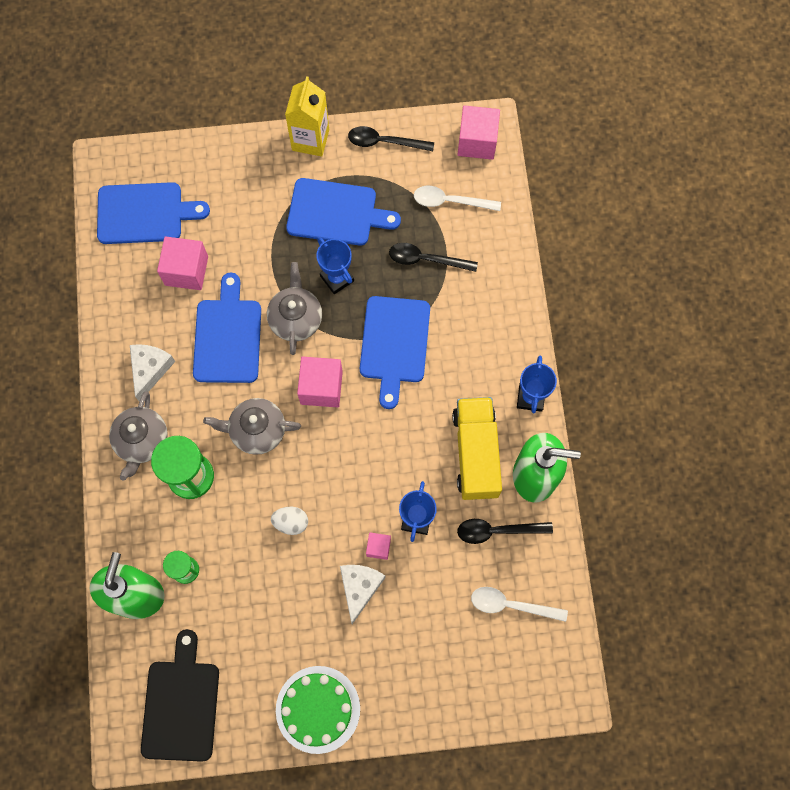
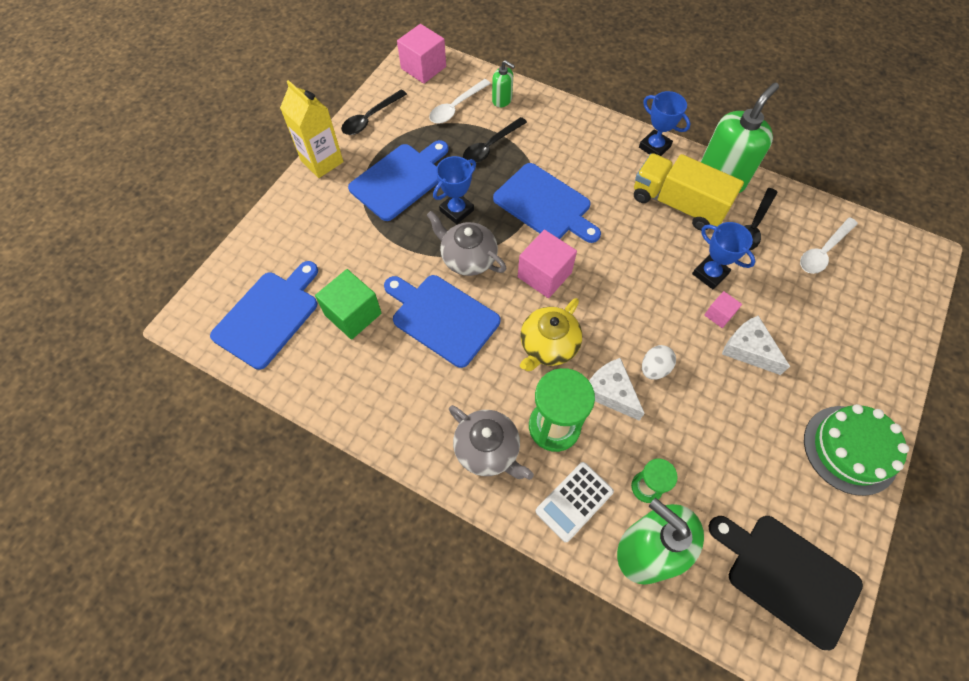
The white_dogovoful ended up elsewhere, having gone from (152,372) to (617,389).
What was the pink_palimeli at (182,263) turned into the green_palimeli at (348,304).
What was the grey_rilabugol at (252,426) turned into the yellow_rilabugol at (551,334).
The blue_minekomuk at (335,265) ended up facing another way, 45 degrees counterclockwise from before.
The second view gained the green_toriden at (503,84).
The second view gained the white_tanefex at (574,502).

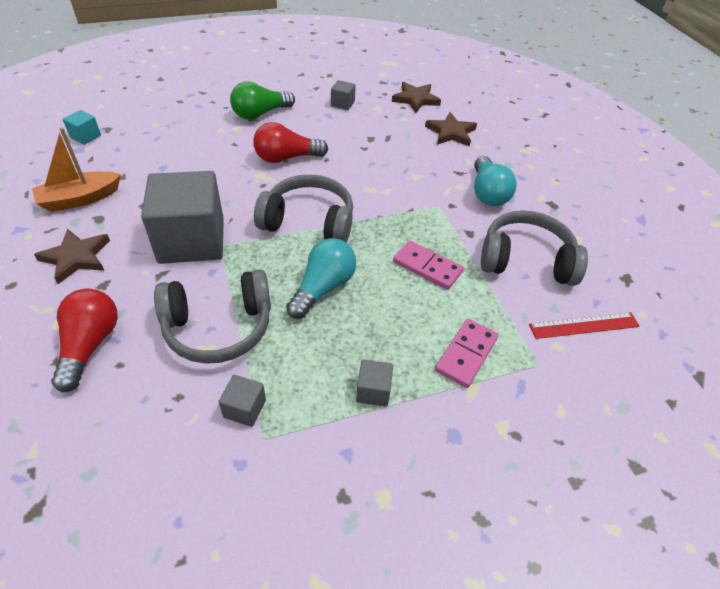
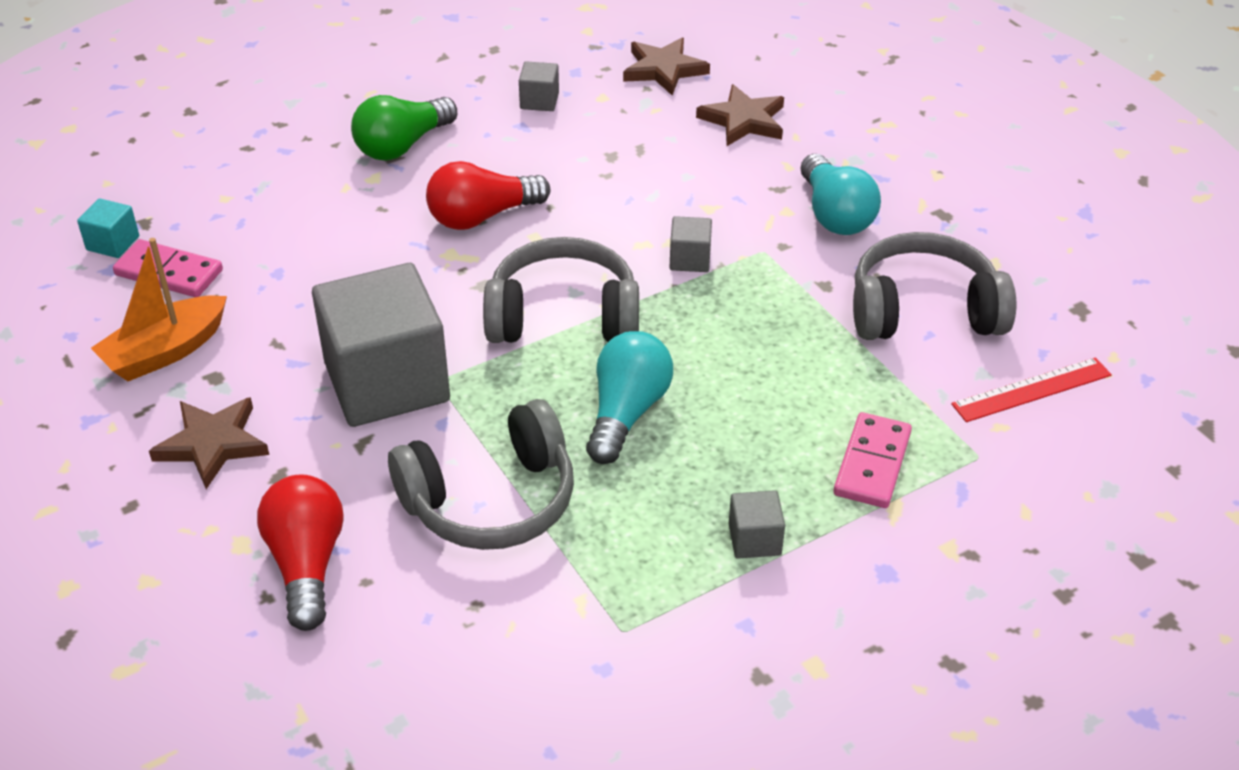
The grey_palimeli ended up elsewhere, having gone from (242,401) to (691,244).
The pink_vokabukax ended up elsewhere, having gone from (428,265) to (168,268).

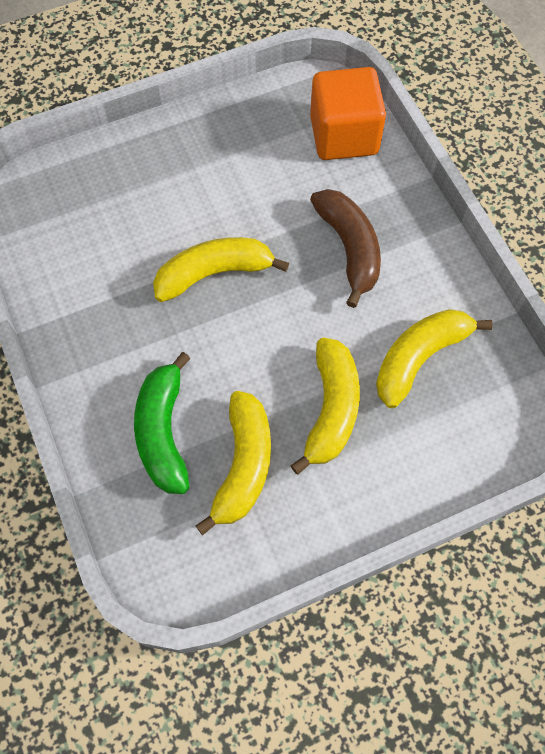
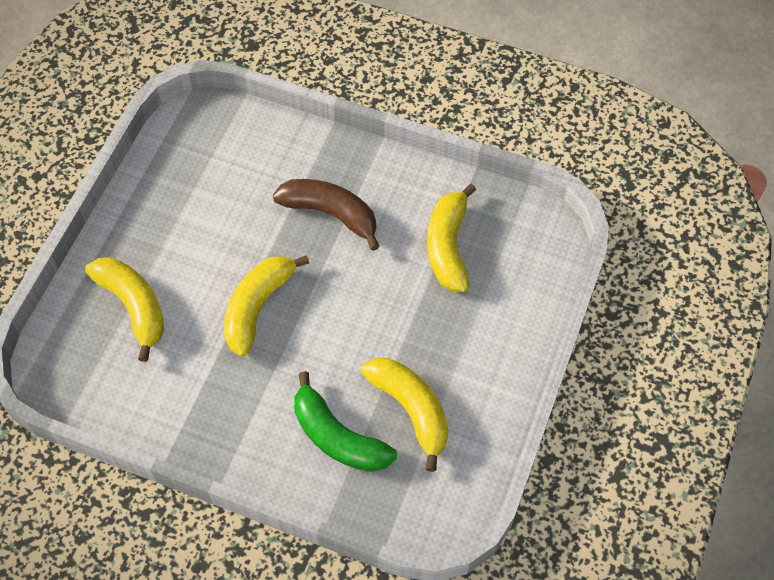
The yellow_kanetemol ended up elsewhere, having gone from (325,406) to (124,309).
The second view lost the orange_palimeli at (348,113).

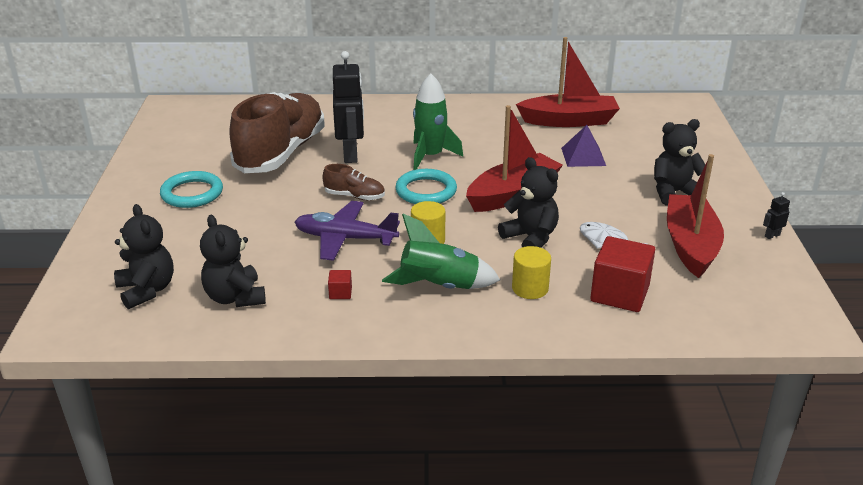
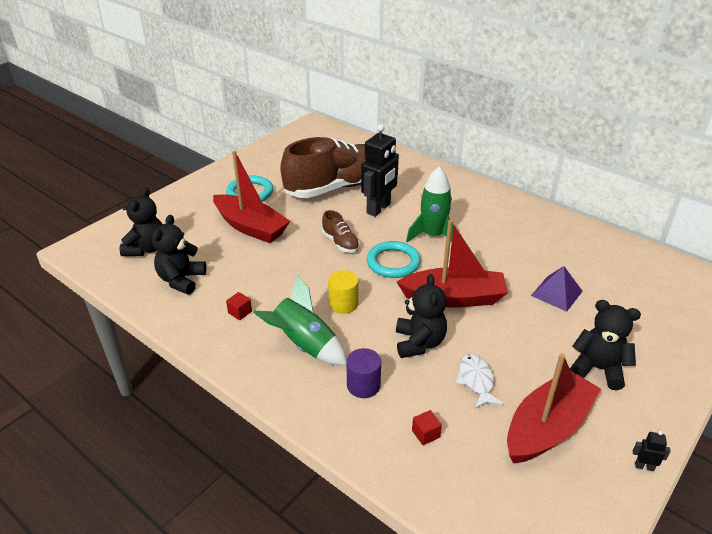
The second view lost the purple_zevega at (347,231).
What was the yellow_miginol at (531,272) turned into the purple_miginol at (363,373).
The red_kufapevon ended up elsewhere, having gone from (568,82) to (251,197).
The size of the red_palimeli at (622,274) changed by a factor of 0.43.

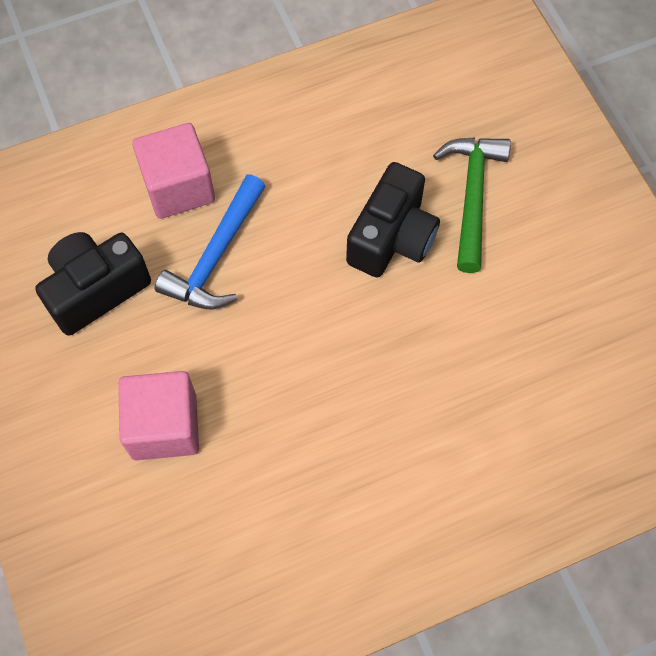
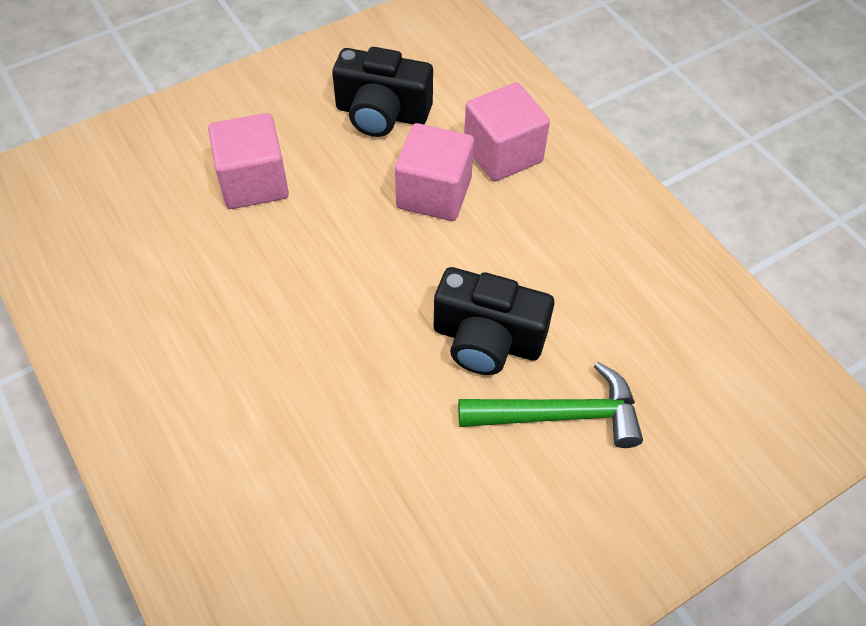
The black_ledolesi at (93,284) ended up facing another way, 150 degrees clockwise from before.
Where the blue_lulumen stood at (210,242), the pink_palimeli came to stand at (434,172).

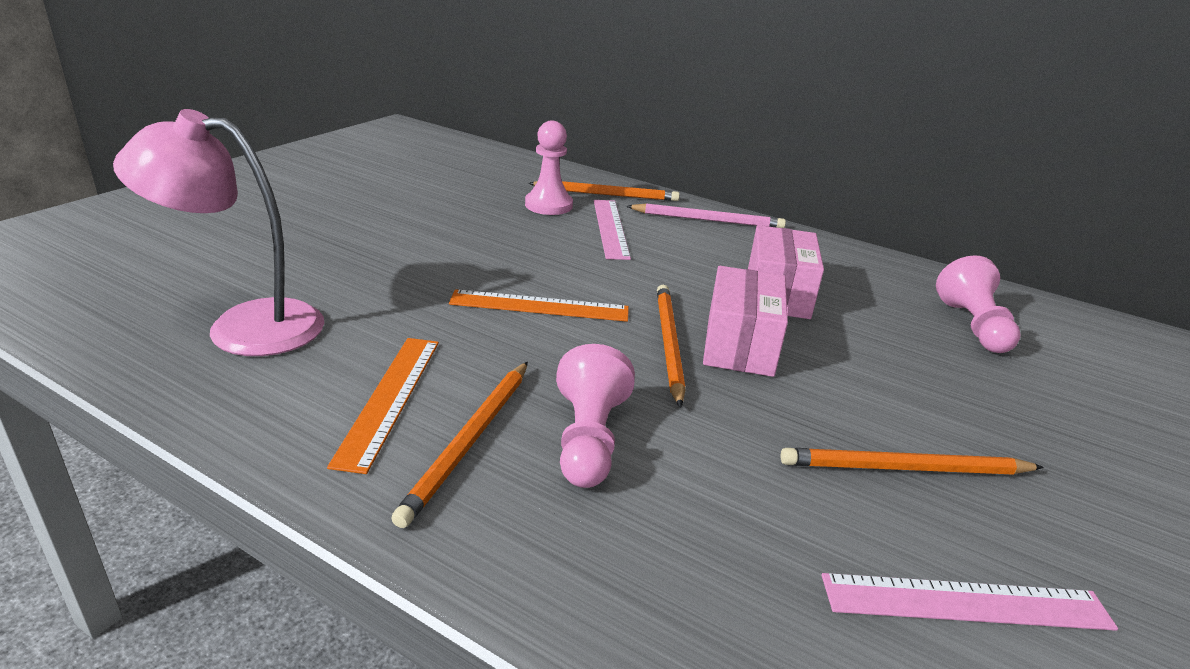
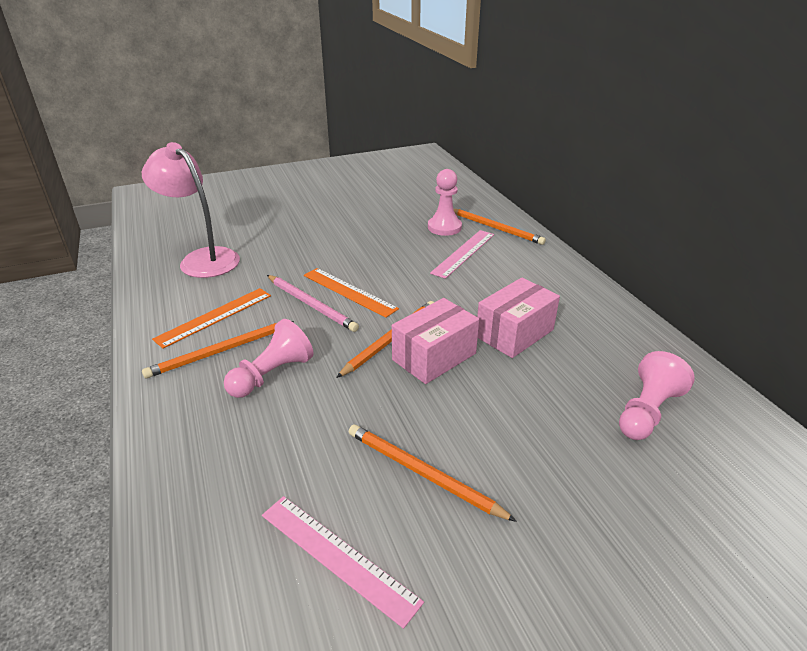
The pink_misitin ended up elsewhere, having gone from (706,216) to (313,303).

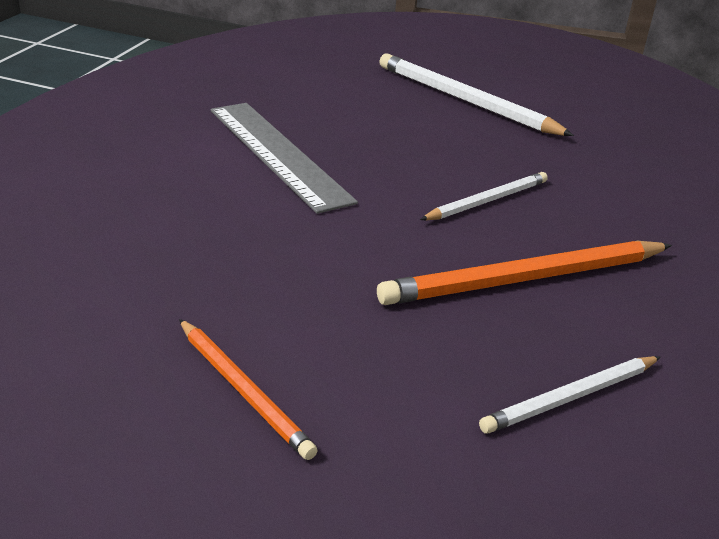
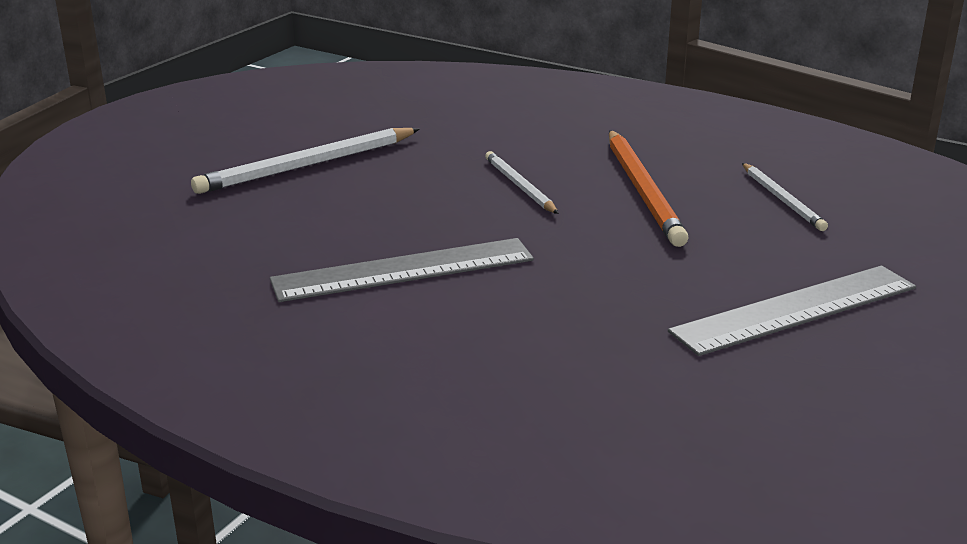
Where the orange_misitin stood at (248,389), the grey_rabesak came to stand at (792,310).

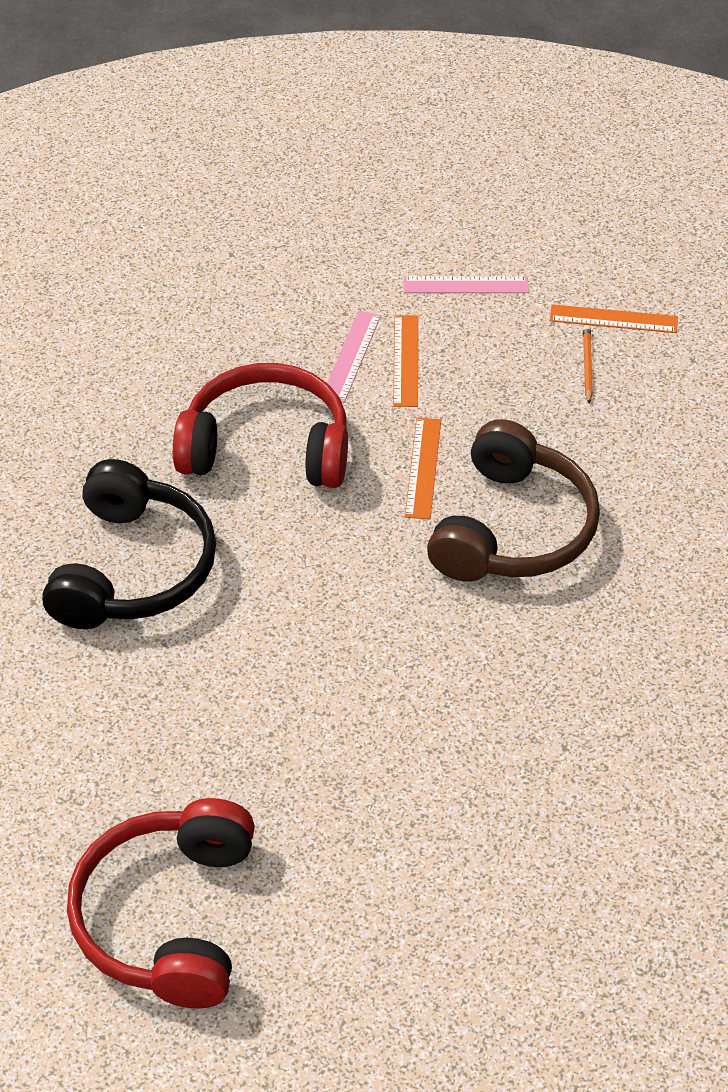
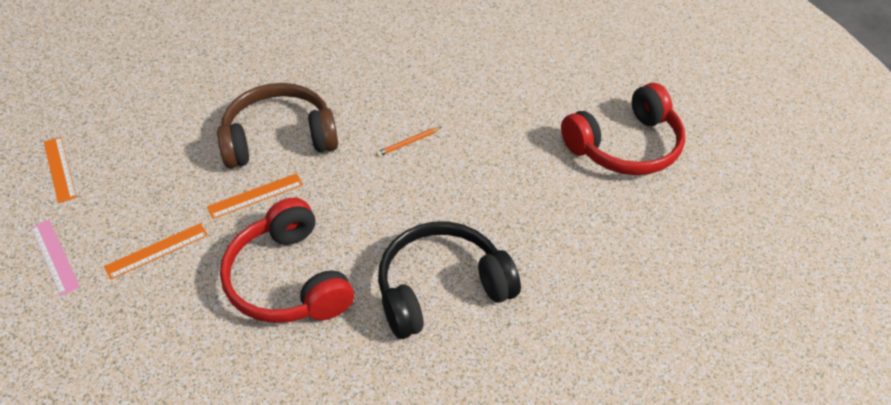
The second view lost the pink_rabesak at (354,357).
The orange_misitin ended up elsewhere, having gone from (588,364) to (409,141).

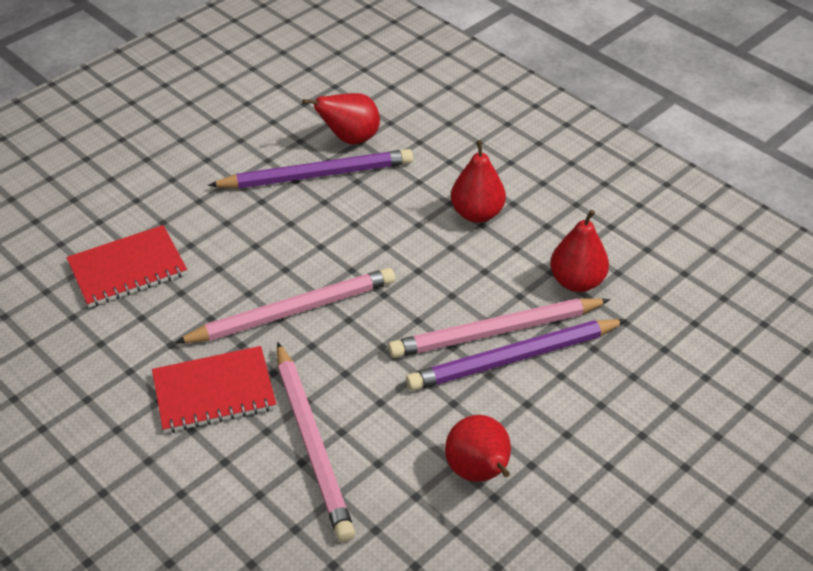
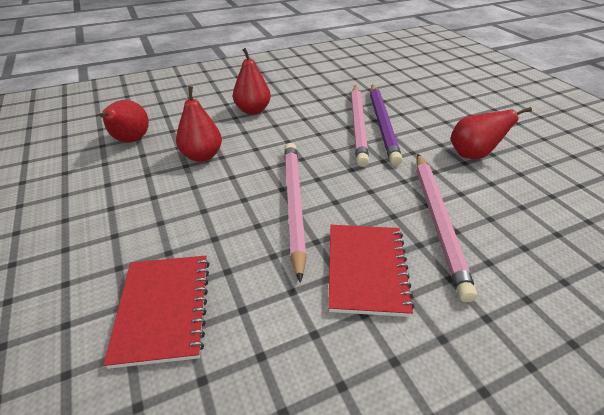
The second view lost the purple_misitin at (310,169).
The pink_misitin at (316,442) ended up facing another way, 90 degrees clockwise from before.
The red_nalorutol ended up elsewhere, having gone from (579,251) to (199,124).

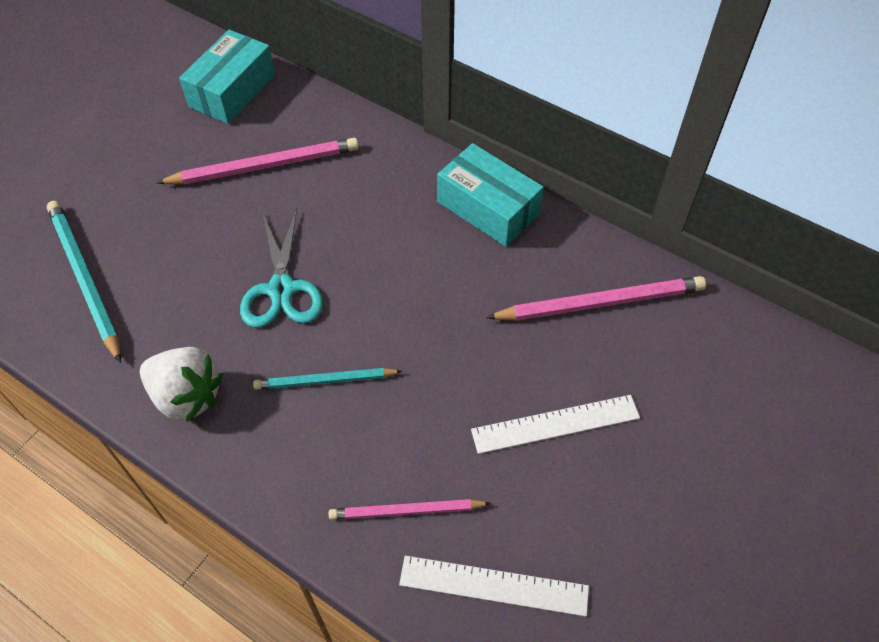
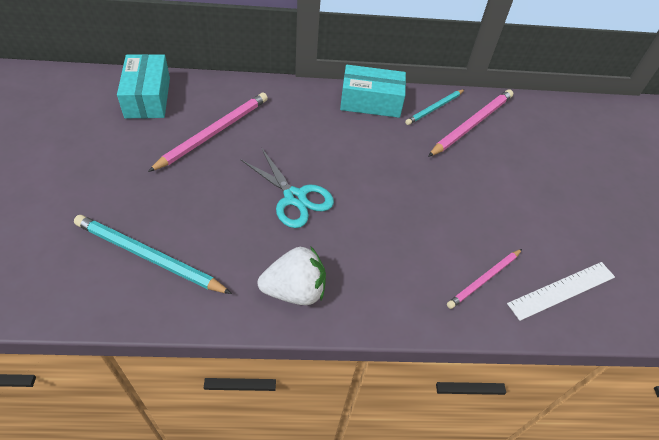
The turquoise_misitin ended up elsewhere, having gone from (327,379) to (435,107).
The second view lost the white_rabesak at (555,424).

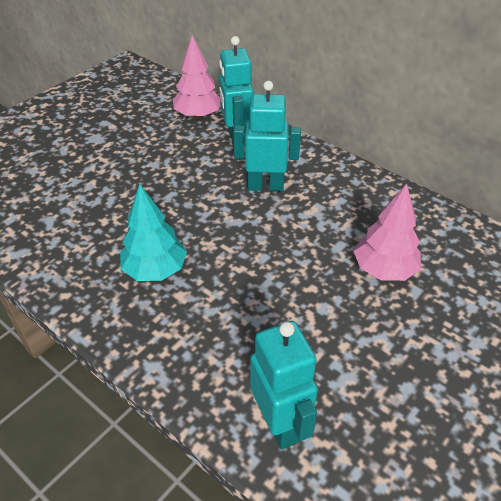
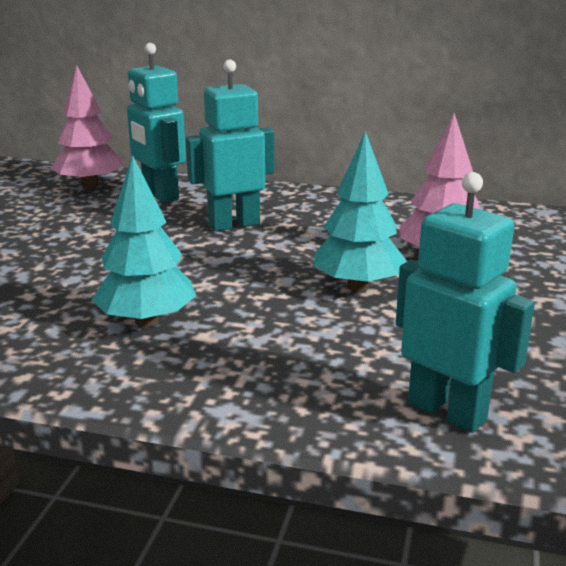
The second view gained the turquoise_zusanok at (360,211).

